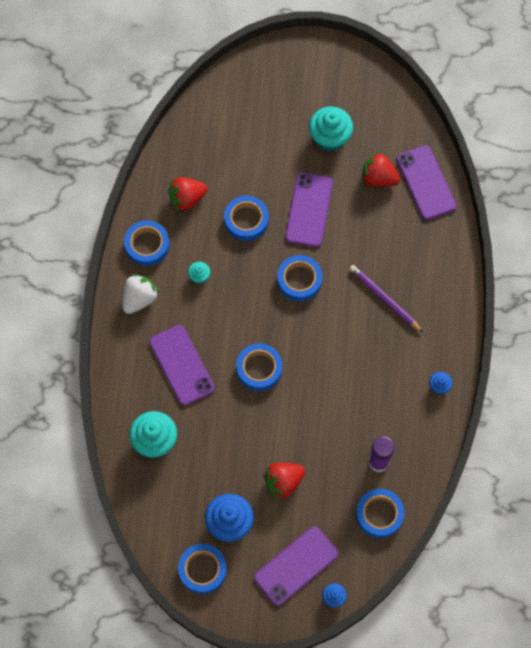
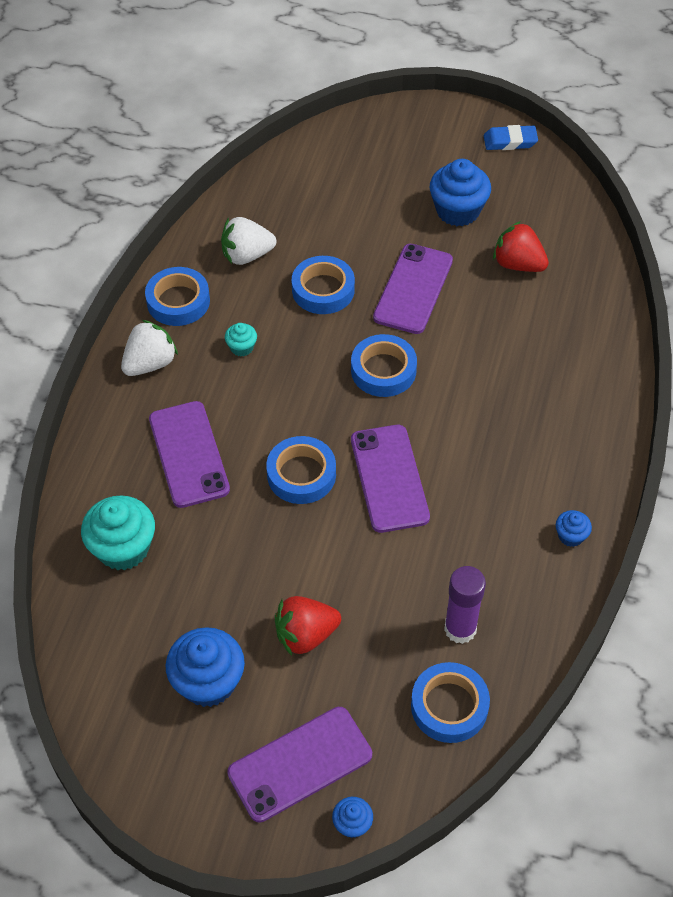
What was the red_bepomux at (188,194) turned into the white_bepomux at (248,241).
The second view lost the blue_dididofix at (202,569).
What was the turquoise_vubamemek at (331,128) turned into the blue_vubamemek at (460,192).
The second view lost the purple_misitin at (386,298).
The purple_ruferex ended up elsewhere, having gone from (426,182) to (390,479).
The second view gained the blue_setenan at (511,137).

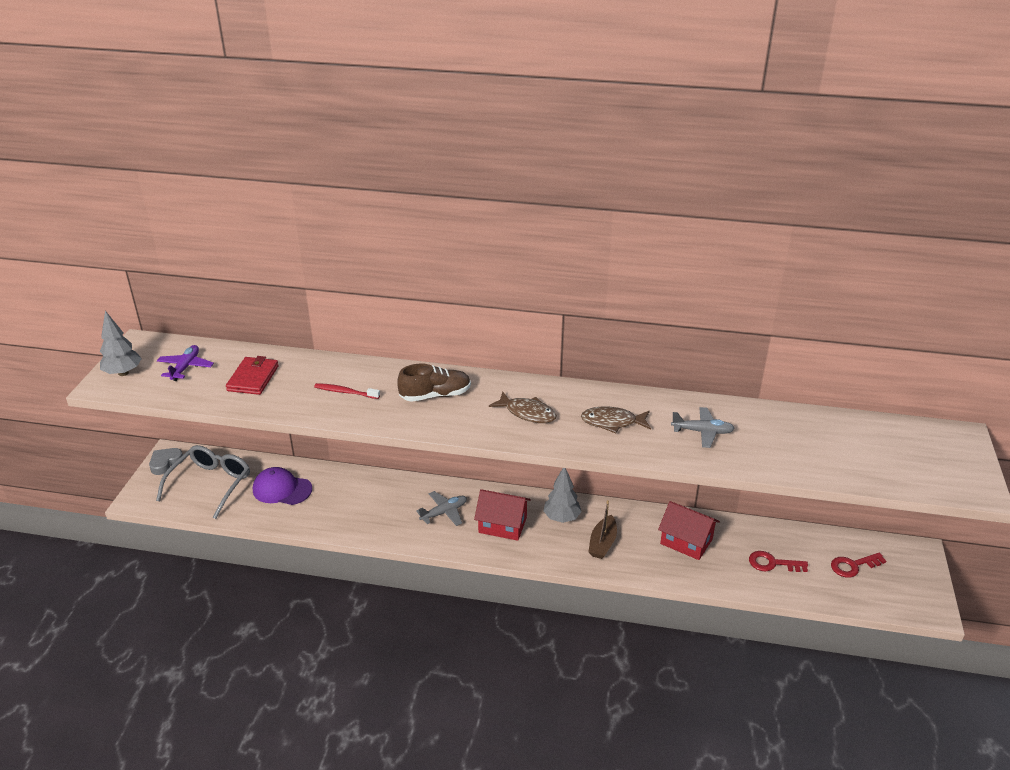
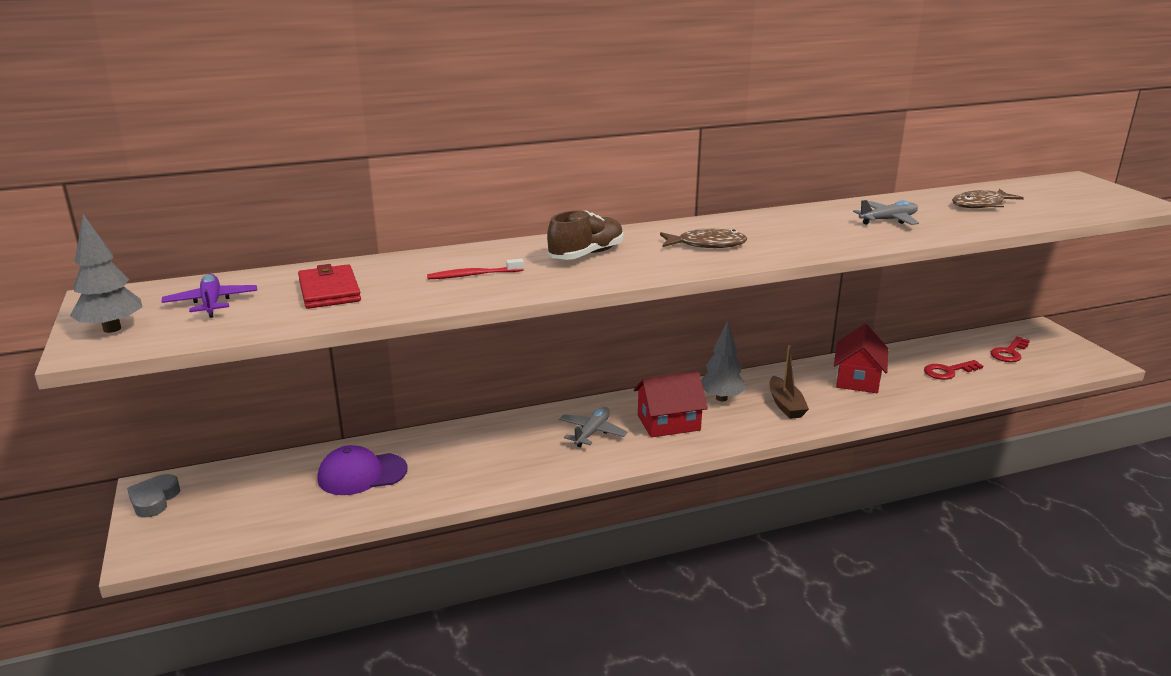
The second view lost the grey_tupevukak at (203,482).
The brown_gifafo ended up elsewhere, having gone from (616,420) to (988,198).
The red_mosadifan at (689,530) ended up facing another way, 75 degrees counterclockwise from before.

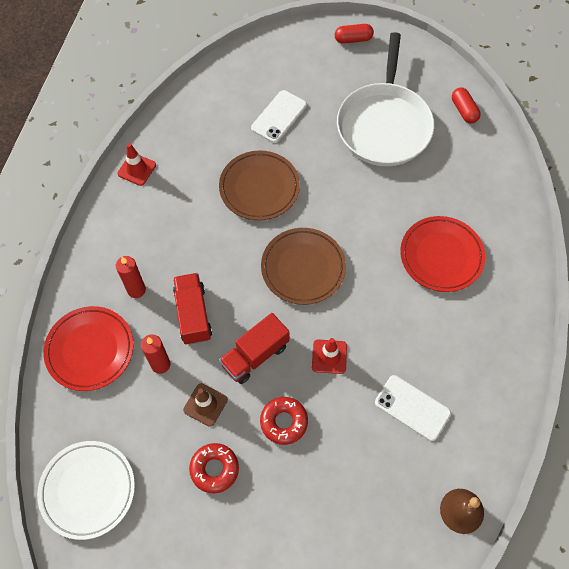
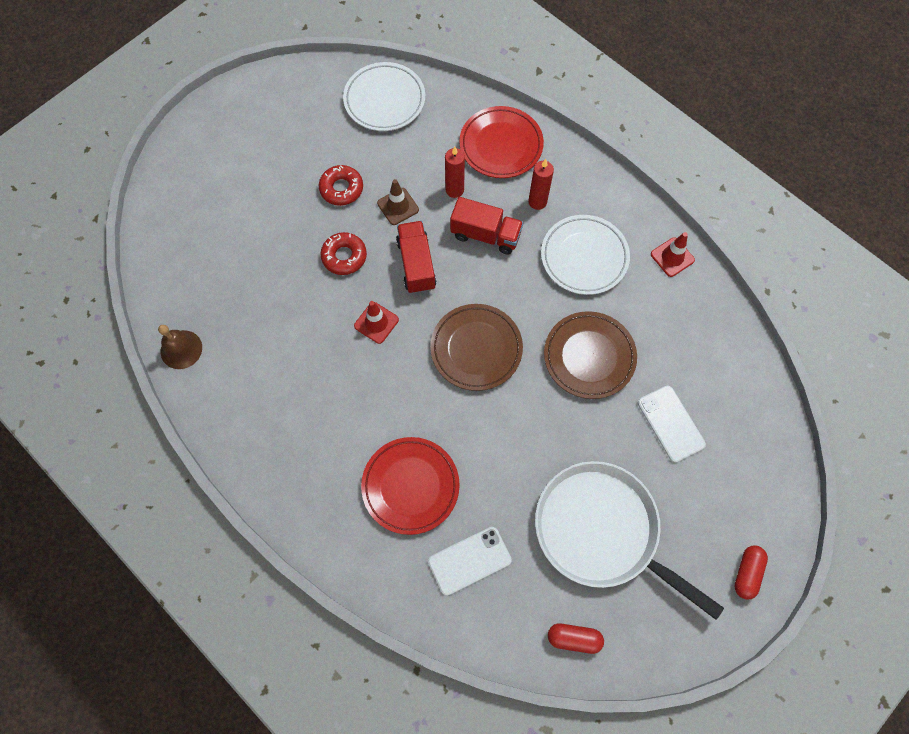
The white_ruferex ended up elsewhere, having gone from (413,408) to (470,561).
The second view gained the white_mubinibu at (585,255).

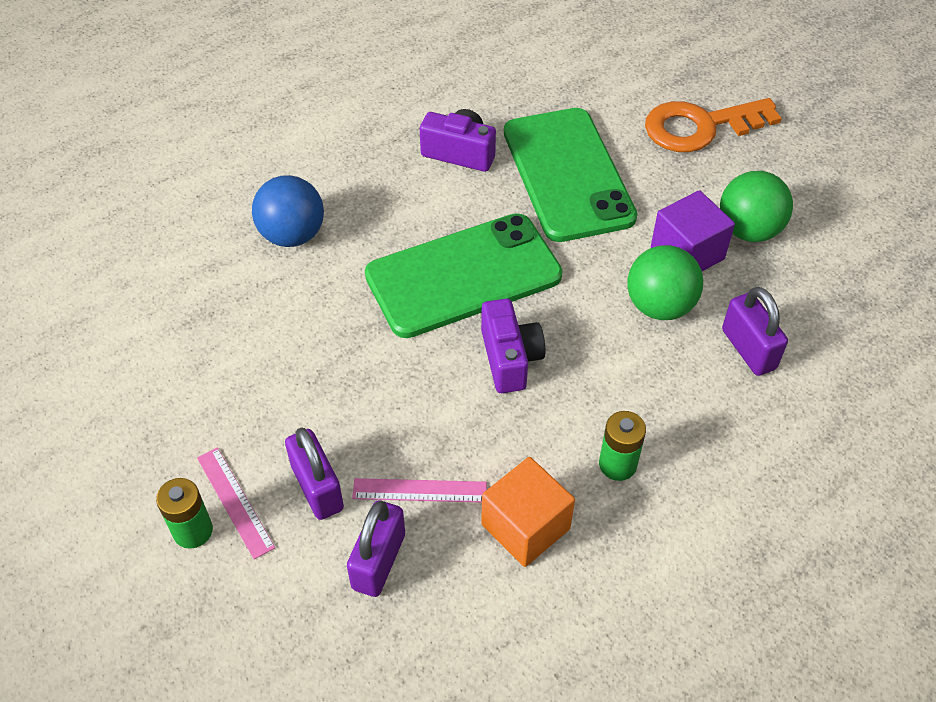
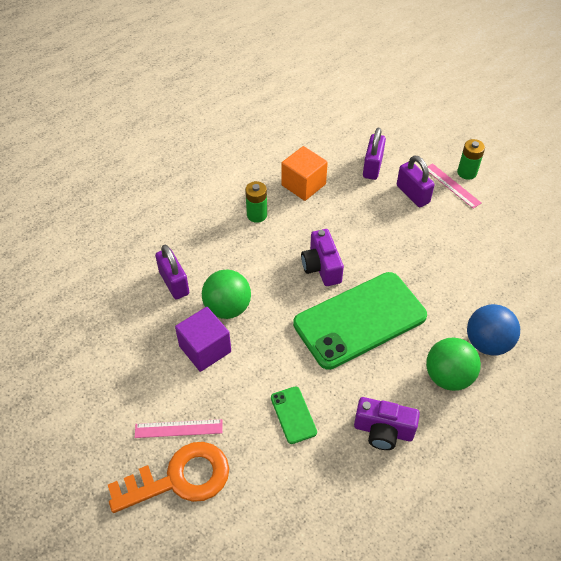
The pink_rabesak ended up elsewhere, having gone from (419,490) to (179,428).
The size of the green_ruferex at (570,175) changed by a factor of 0.42.
The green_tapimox ended up elsewhere, having gone from (756,206) to (453,364).

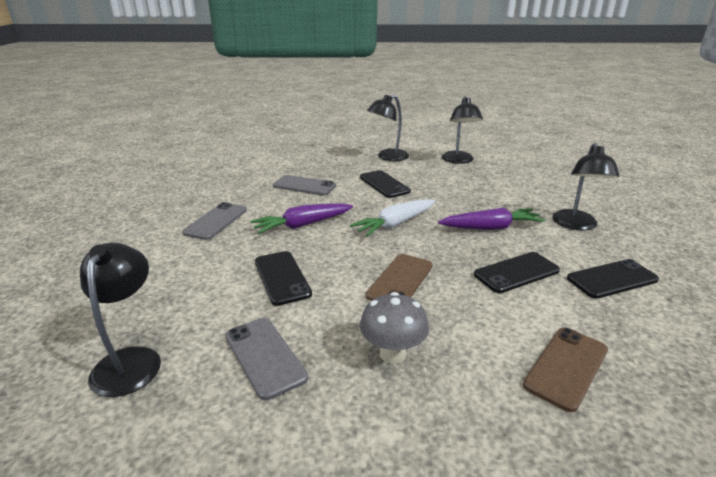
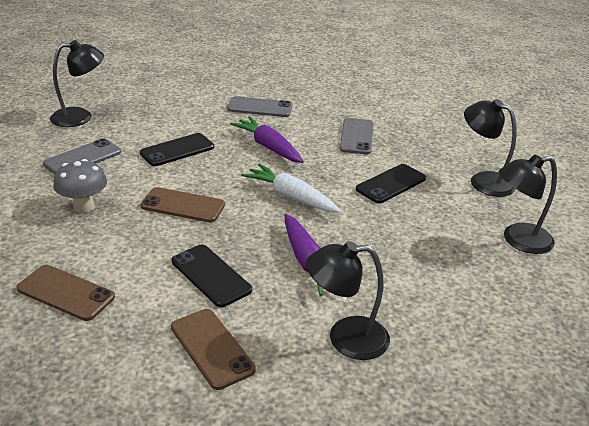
What was the black_ruferex at (613,279) turned into the brown_ruferex at (213,349).

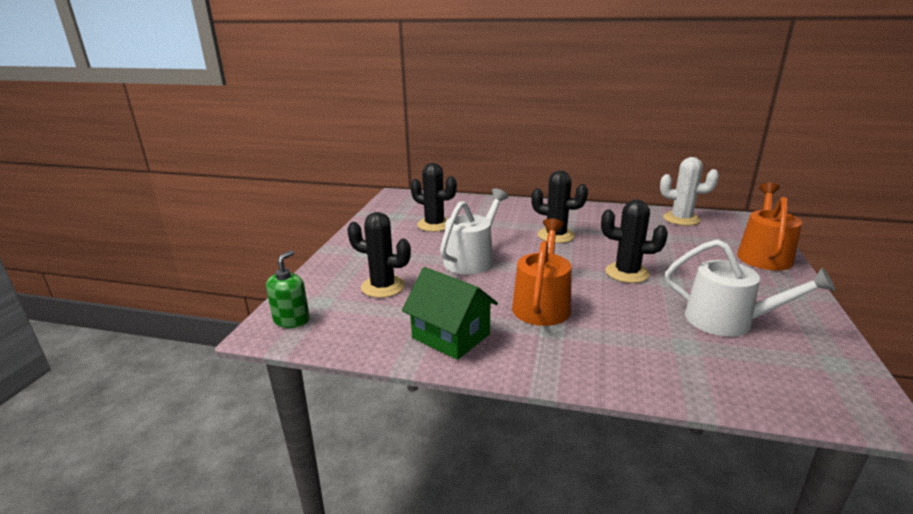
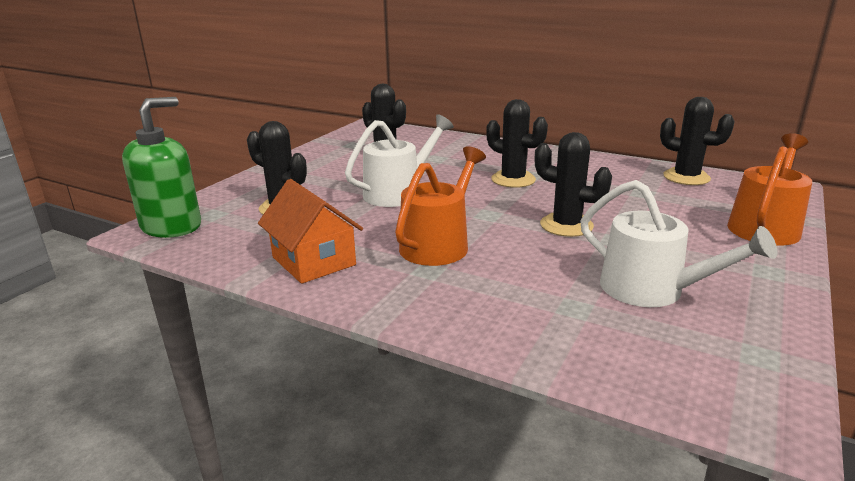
The size of the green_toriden at (288,289) changed by a factor of 1.67.
What was the green_mosadifan at (450,313) turned into the orange_mosadifan at (310,231).
What was the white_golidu at (689,191) turned into the black_golidu at (697,141).

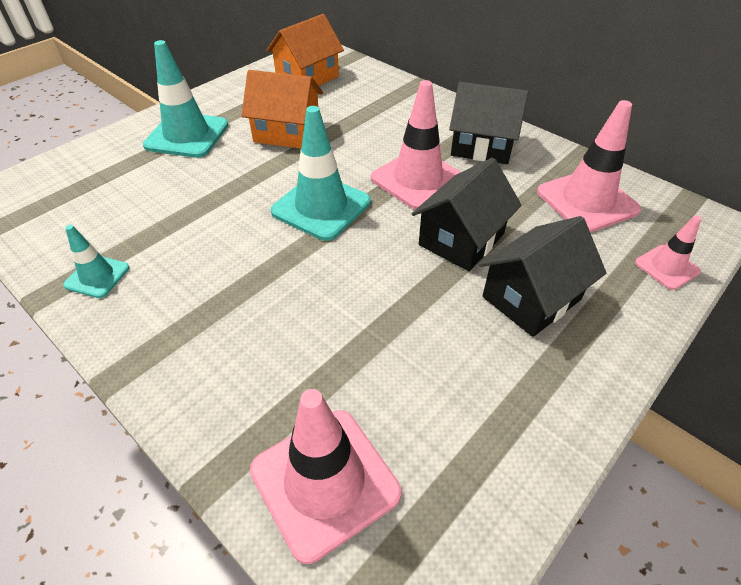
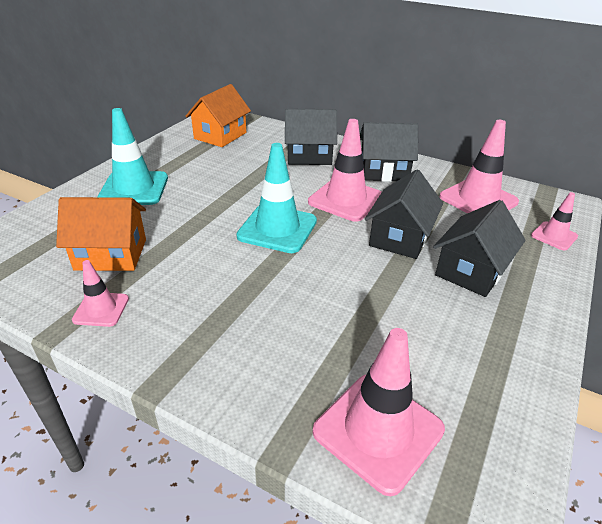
What was the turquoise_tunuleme at (96,261) turned into the pink_tunuleme at (100,293).
The orange_mosadifan ended up elsewhere, having gone from (282,109) to (101,234).
The second view gained the black_mosadifan at (311,136).

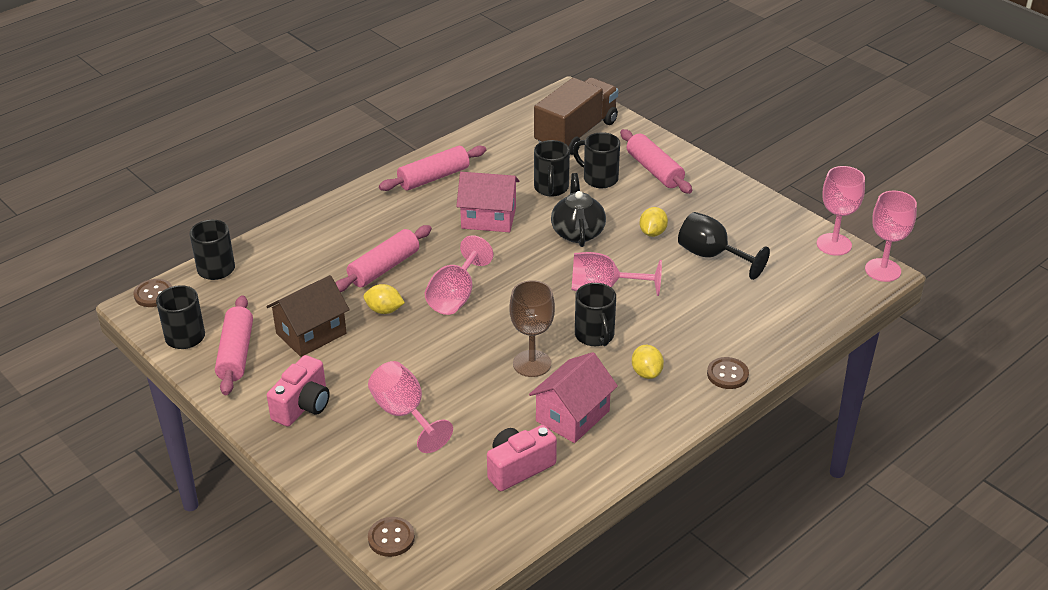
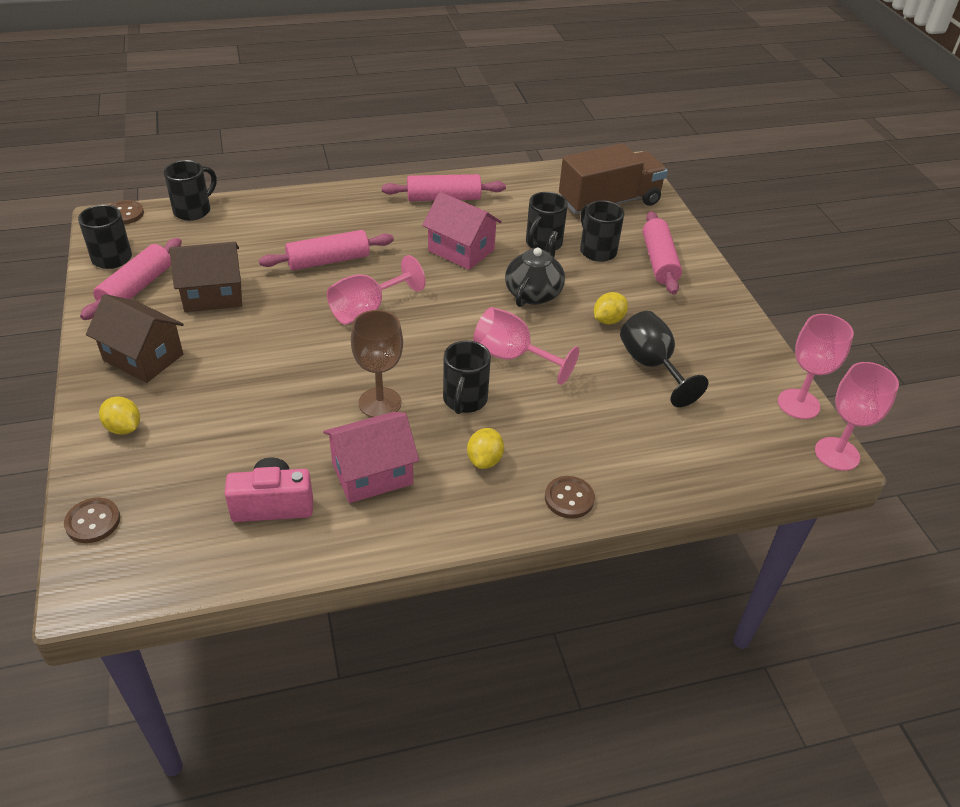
Where the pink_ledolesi stood at (298,391), the brown_mosadifan came to stand at (135,338).
The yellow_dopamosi ended up elsewhere, having gone from (384,299) to (119,415).
The second view lost the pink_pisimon at (410,407).

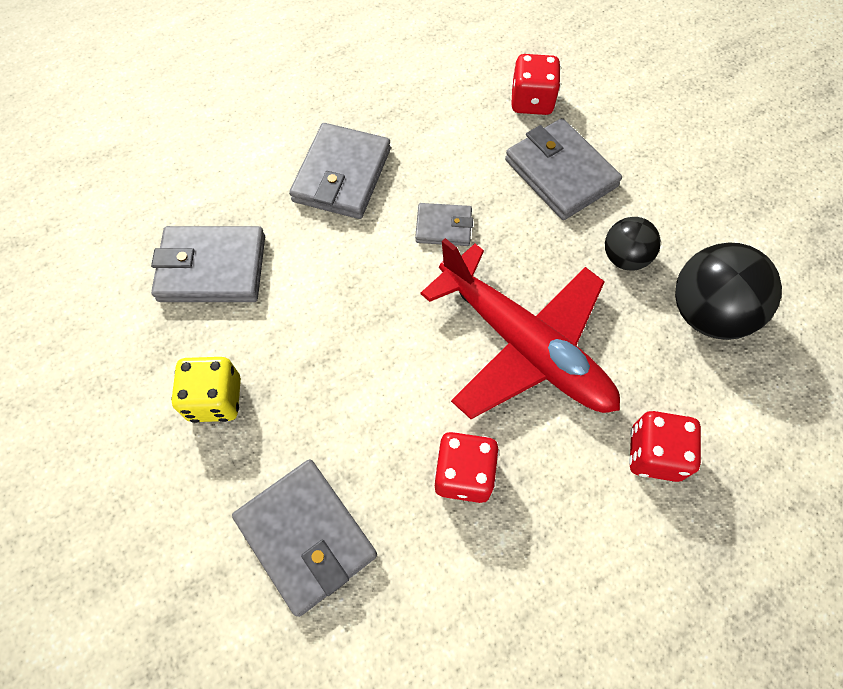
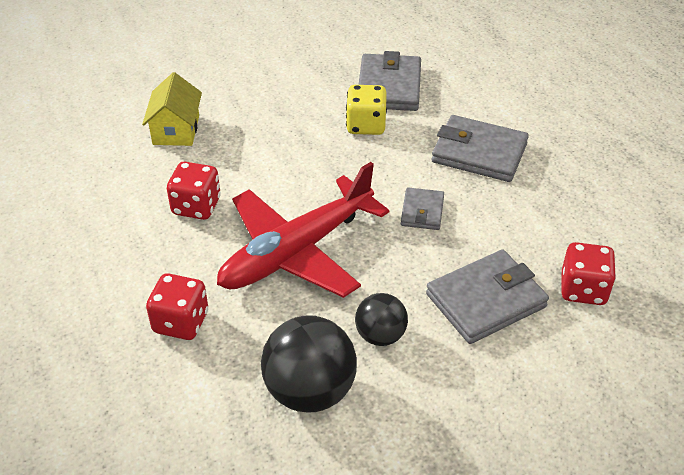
The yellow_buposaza ended up elsewhere, having gone from (206,390) to (366,110).
Where the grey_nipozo stood at (304,538), the yellow_mosadifan came to stand at (172,109).

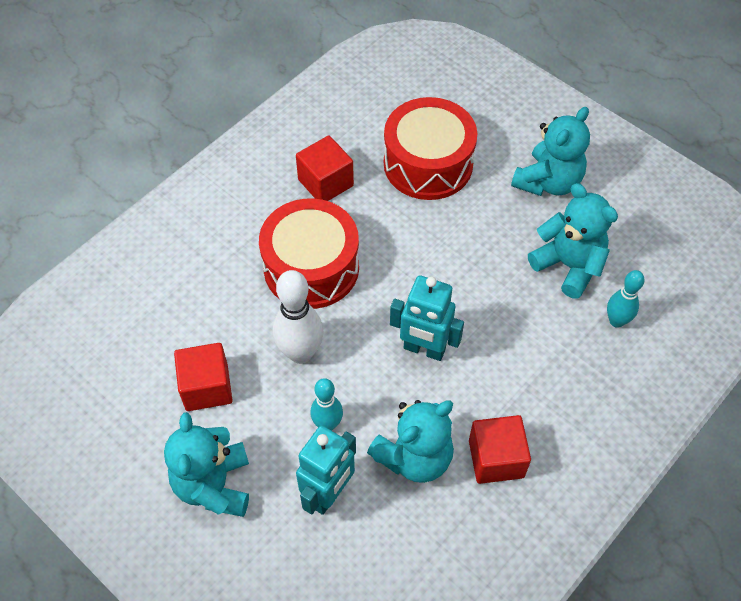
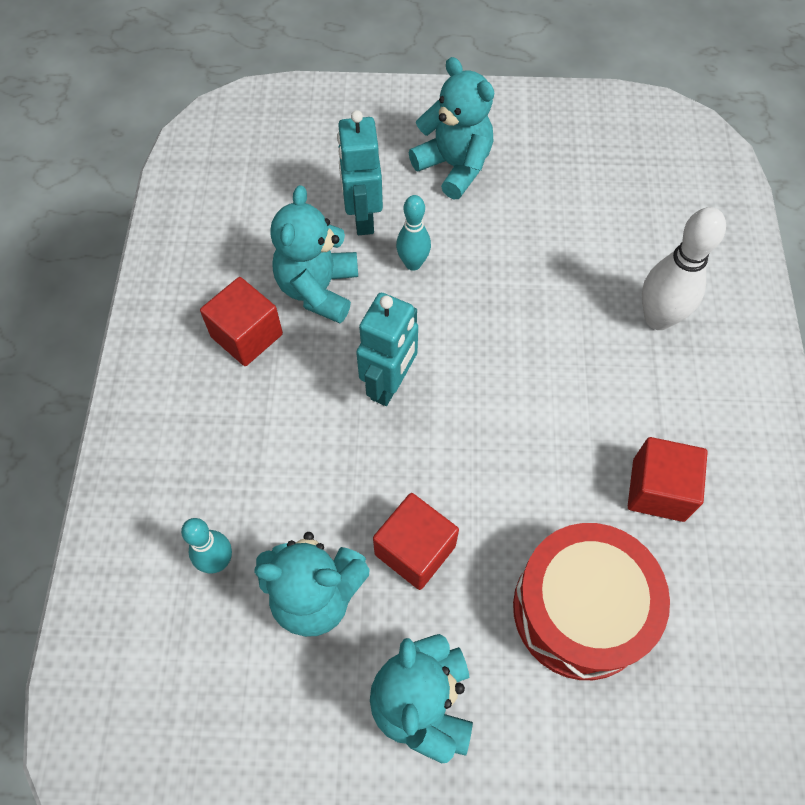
The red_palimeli ended up elsewhere, having gone from (203,377) to (416,541).
The second view lost the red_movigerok at (309,253).
The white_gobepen ended up elsewhere, having gone from (298,317) to (684,268).
The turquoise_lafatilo at (427,318) ended up facing another way, 135 degrees clockwise from before.

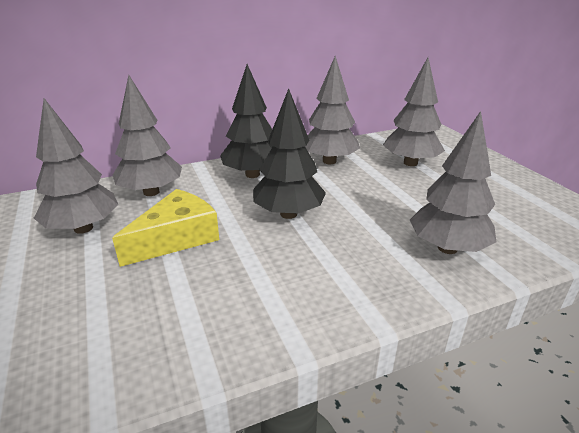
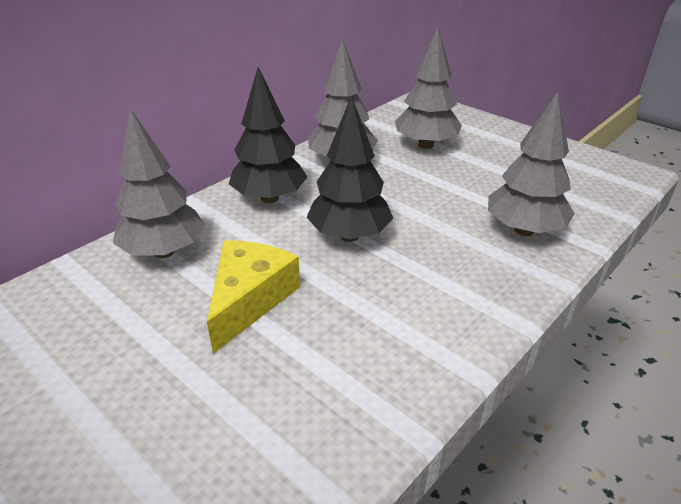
The second view lost the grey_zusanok at (76,166).

